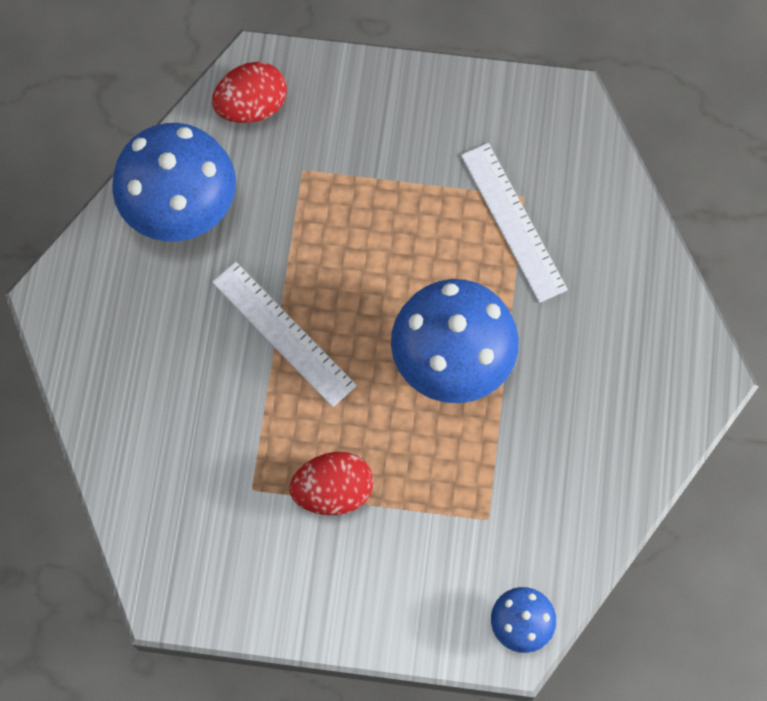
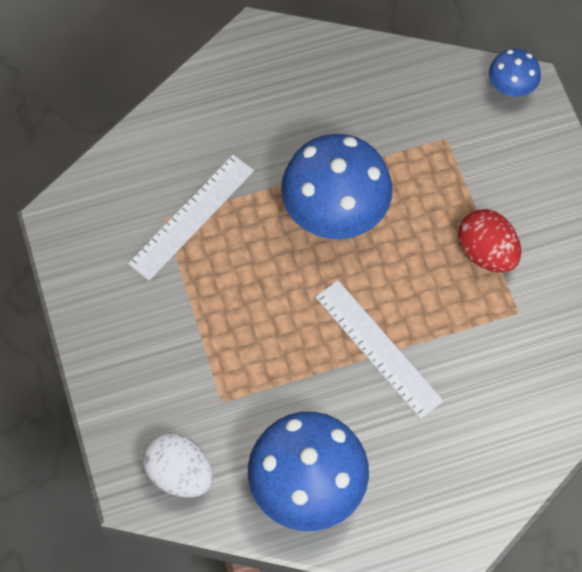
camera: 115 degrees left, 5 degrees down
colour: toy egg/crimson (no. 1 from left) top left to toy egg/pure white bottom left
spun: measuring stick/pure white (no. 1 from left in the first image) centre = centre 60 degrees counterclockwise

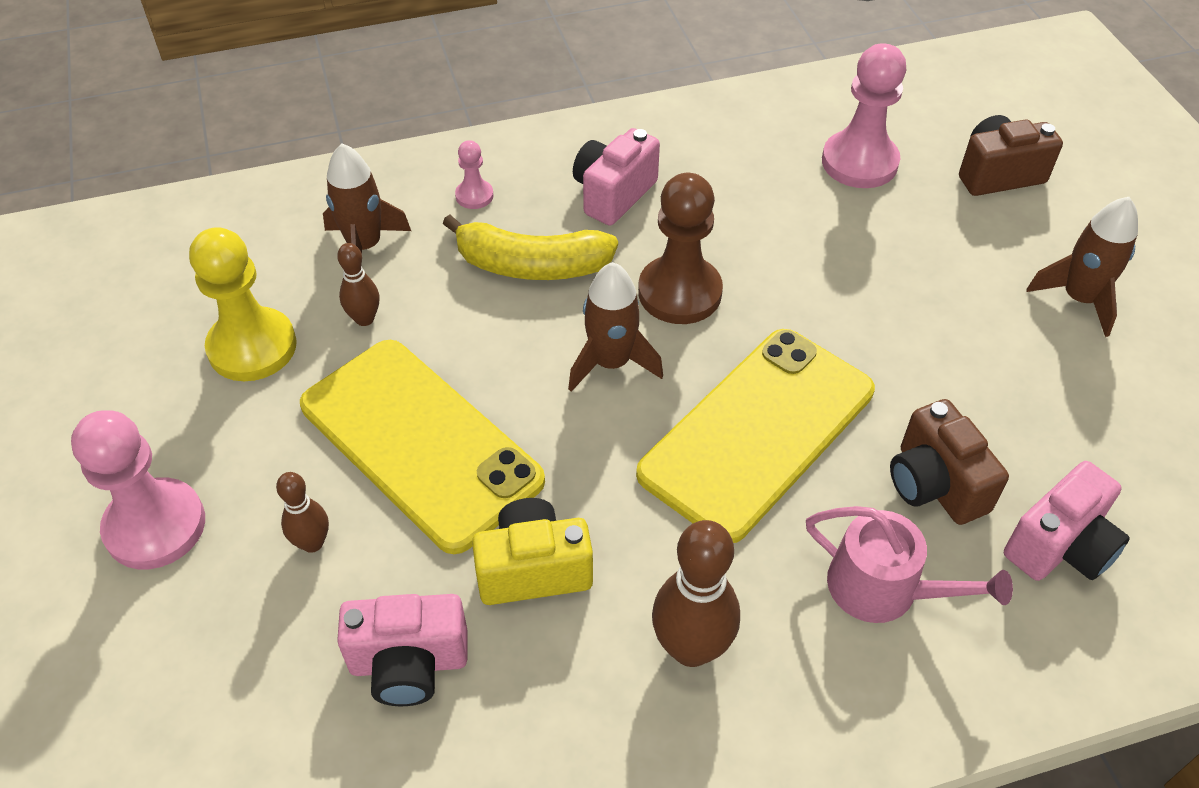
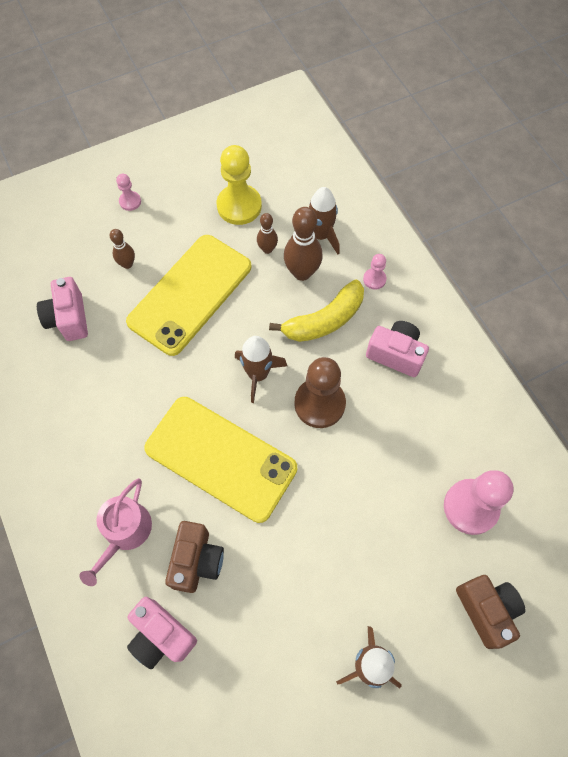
camera: 80 degrees right, 15 degrees up
missing: camera/yellow bottom centre
relocated: tenpin/brown (no. 3 from left) bottom centre to top centre
spun: toy banana/yellow top centre = centre 120 degrees counterclockwise; camera/brown (no. 1 from left) middle right = bottom centre 135 degrees clockwise
size: pawn/pink (no. 1 from left) middle left = top left x0.49

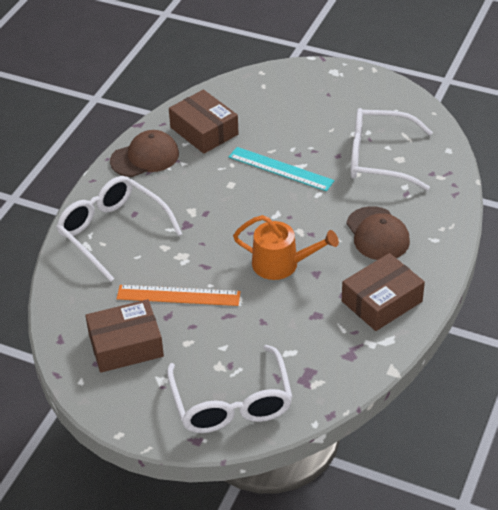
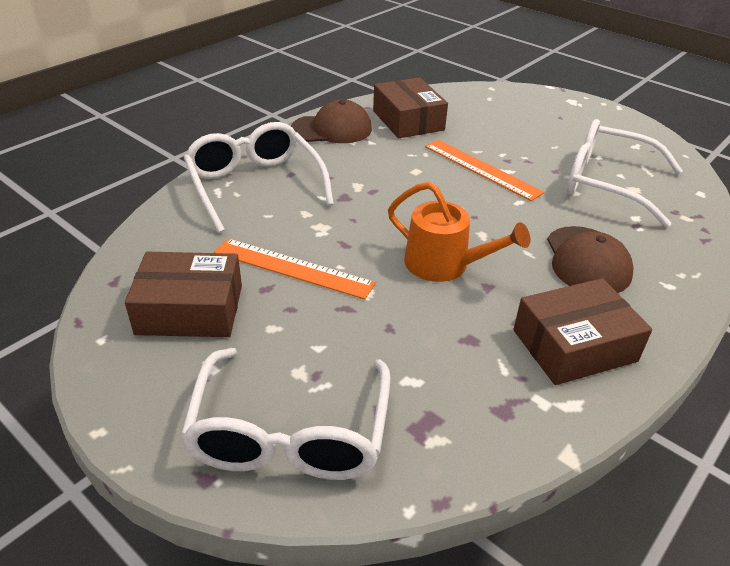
camera: 15 degrees right, 5 degrees down
colour: measuring stick/teal top centre to measuring stick/bright orange (no. 2 from left) top centre

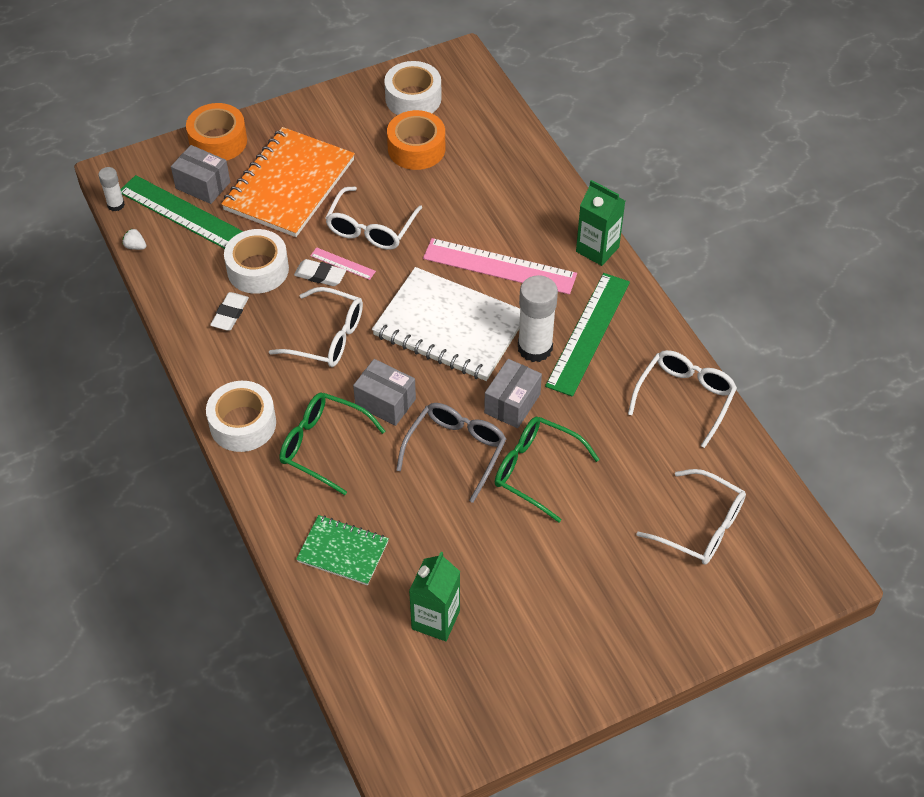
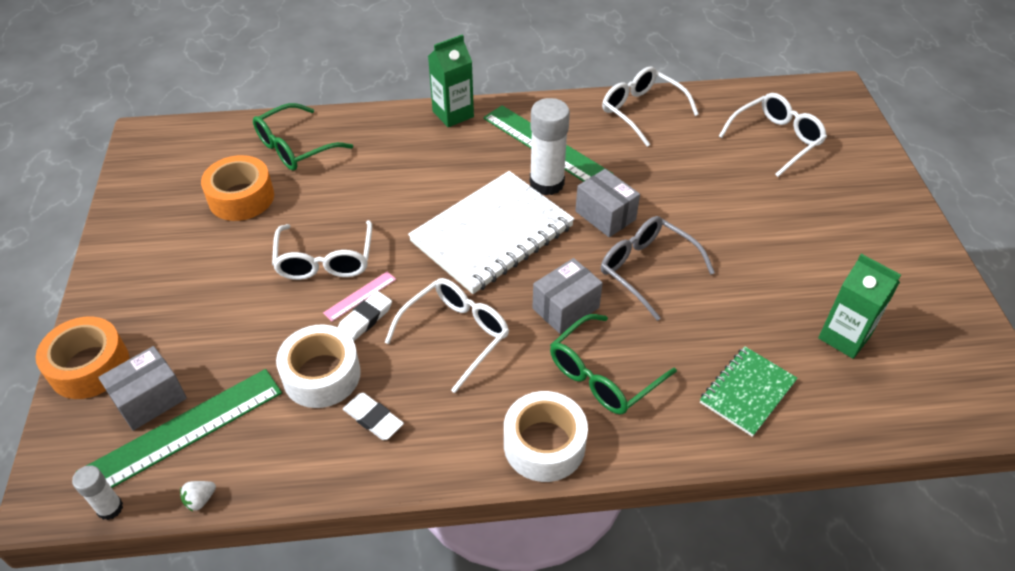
camera: 70 degrees left, 5 degrees down
missing: exercise book/bright orange top left; tape/pure white (no. 3 from left) top centre; measuring stick/pink (no. 2 from left) centre
relocated: spectacles/emerald (no. 2 from left in the first image) centre to spectacles/emerald (no. 1 from left) top left
spun: spectacles/pure white (no. 2 from left in the first image) top centre = middle left 45 degrees clockwise

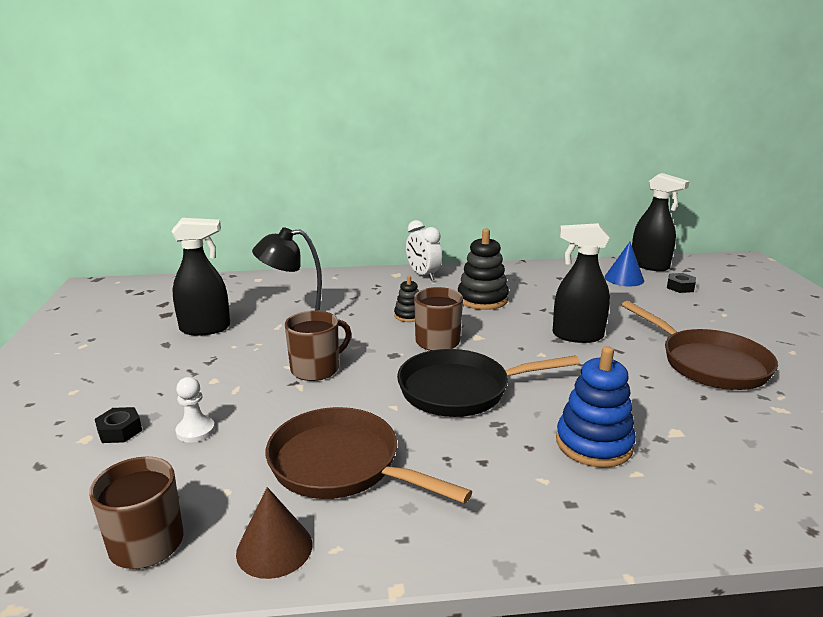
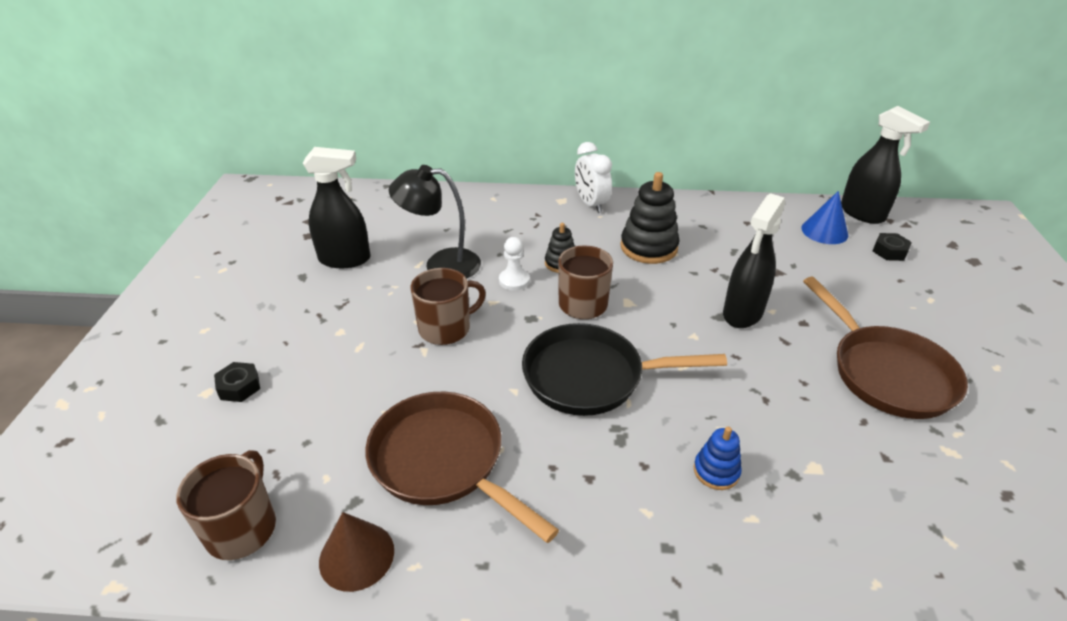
camera: 10 degrees right, 15 degrees up
relocated: pawn/pure white middle left to centre
spun: sprayer/black (no. 2 from left) middle right = middle right 75 degrees counterclockwise
size: ring stacker/blue middle right = bottom right x0.55

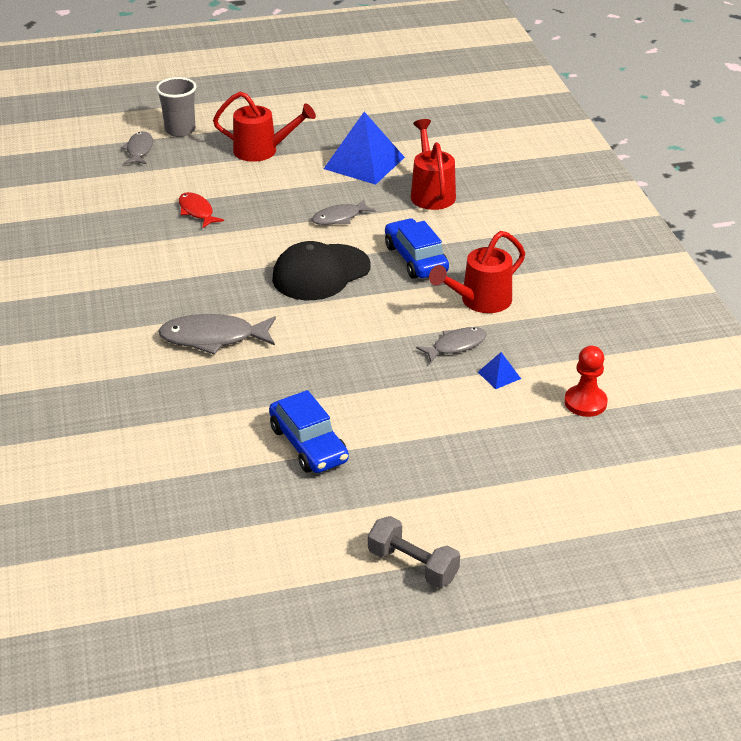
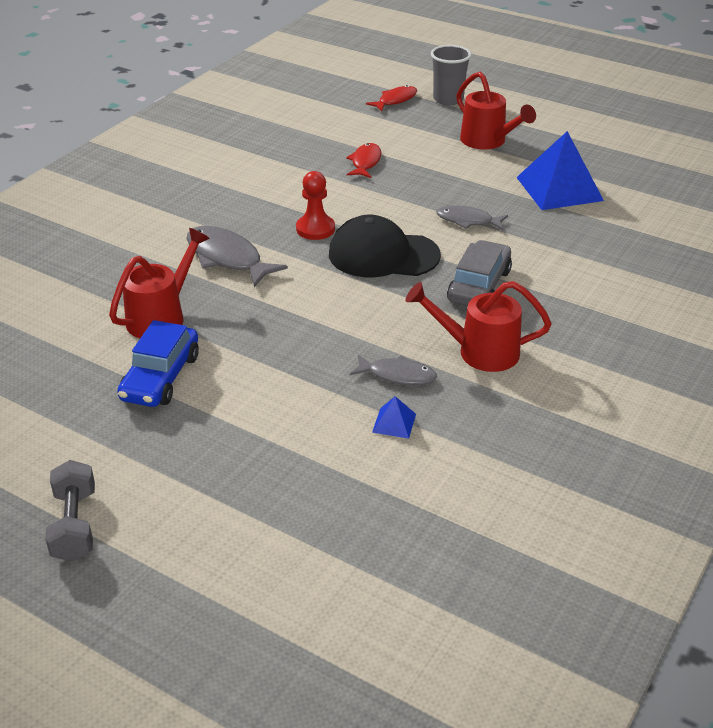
camera: 45 degrees right, 0 degrees up
relocated: watering pot/crimson (no. 2 from left in the first image) top centre to watering pot/crimson (no. 1 from left) middle left; pawn/crimson middle right to top centre
colour: fish figure/ash-grey (no. 1 from left) top left to fish figure/crimson (no. 2 from left) top centre; automobile/blue (no. 2 from left) centre to automobile/ash-grey middle right

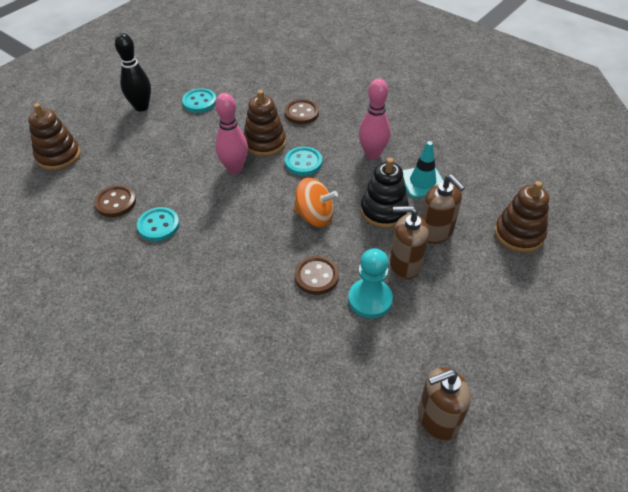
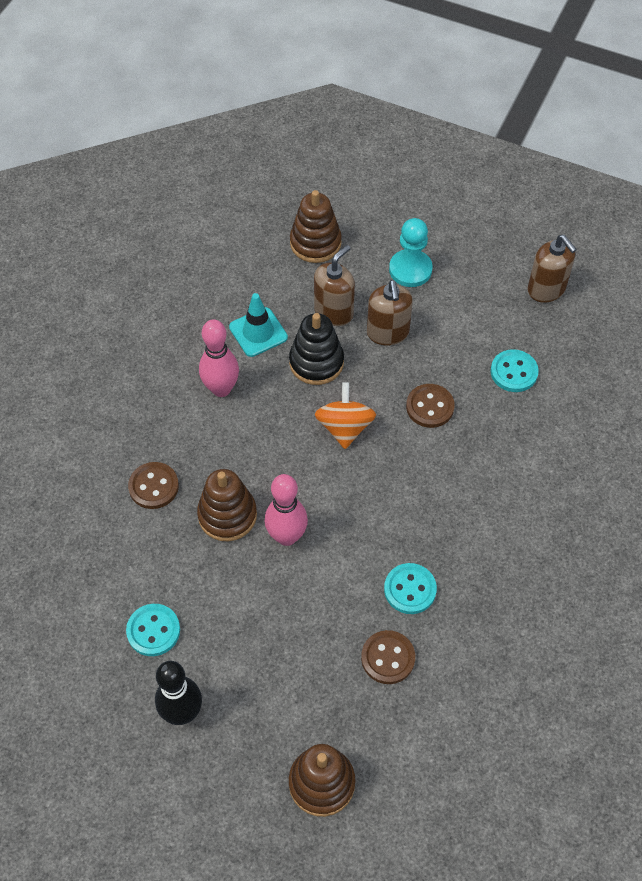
camera: 105 degrees left, 10 degrees up
relocated: shirt button/teal (no. 3 from left) top centre to middle right; pawn/teal centre to top centre

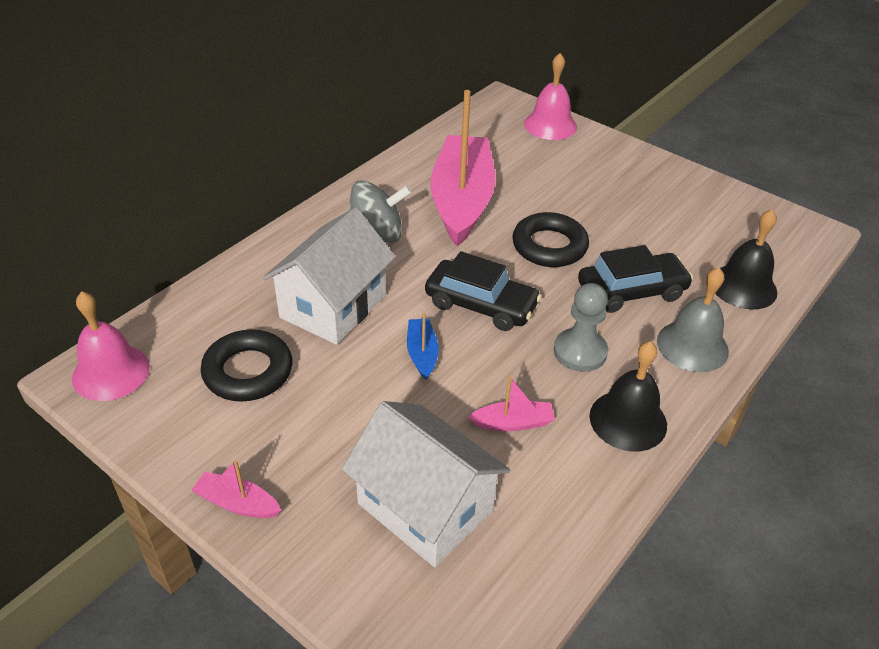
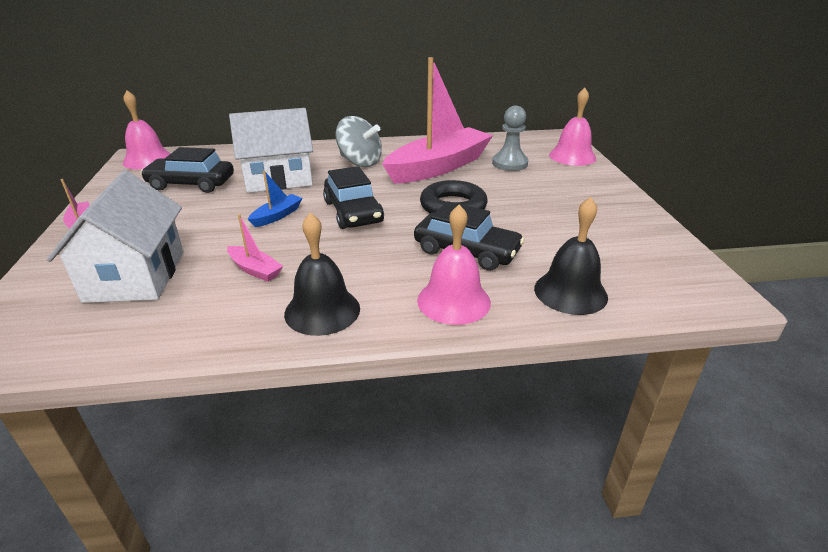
camera: 45 degrees right, 10 degrees down
relocated: pawn/ash-grey centre to top centre
exchanged: ring/black (no. 1 from left) middle left to automobile/black (no. 1 from left) top left
colour: hand bell/ash-grey middle right to hand bell/pink (no. 2 from left) centre

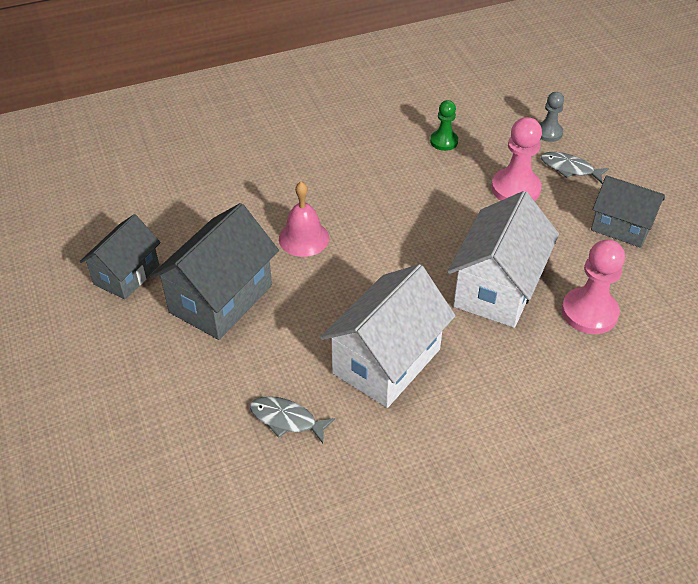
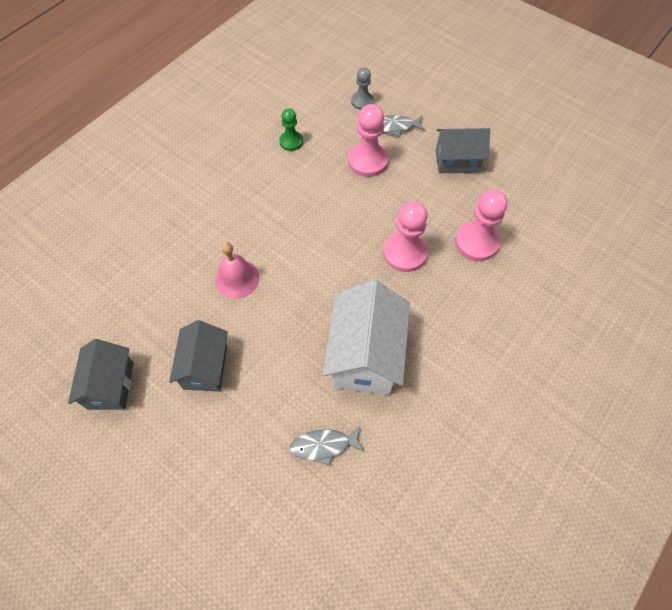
camera: 30 degrees left, 15 degrees up
exchanged: toy house/pure white (no. 2 from left) middle right to pawn/pink (no. 2 from left) centre
size: toy house/ash-grey (no. 2 from left) middle left = middle left x0.65

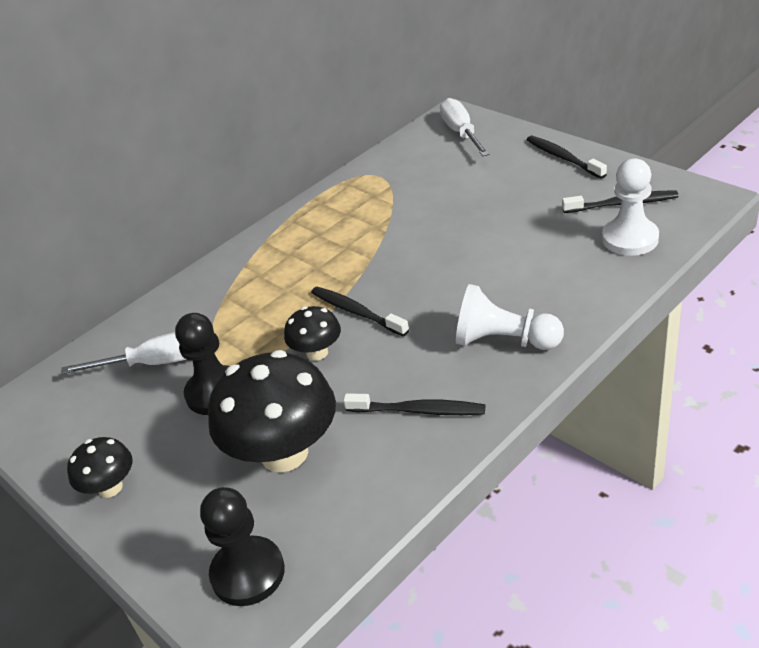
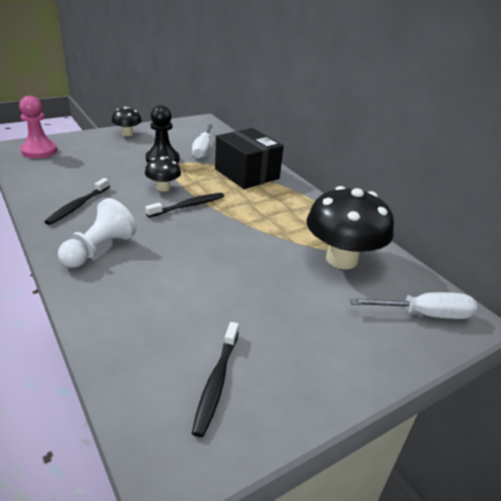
camera: 95 degrees right, 5 degrees down
missing: toothbrush/black (no. 3 from left) top right; pawn/pure white (no. 2 from left) top right
appeared: package/black top centre
relocated: mushroom/black (no. 2 from left in the first image) centre to mushroom/black (no. 3 from left) middle right
colour: pawn/black (no. 2 from left) bottom left to pawn/pink top left

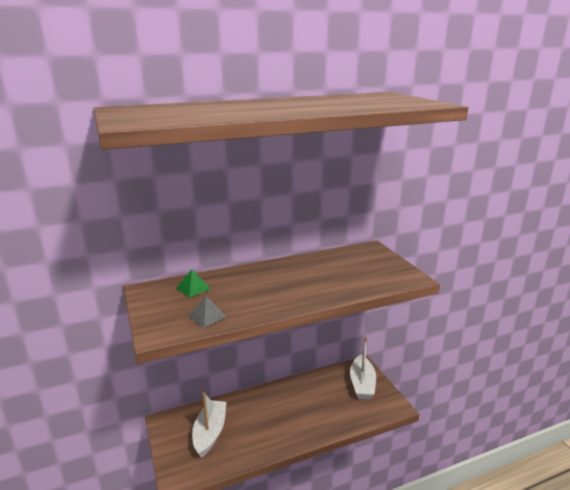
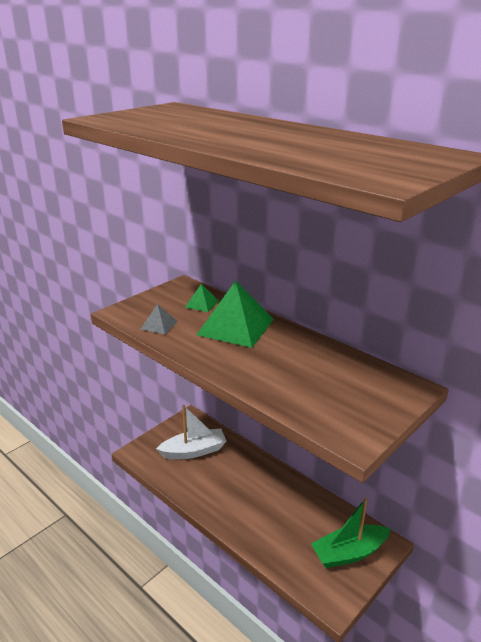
camera: 65 degrees right, 5 degrees up
appeared: pyramid shape/emerald (no. 2 from left) centre
colour: sailboat/pure white (no. 2 from left) bottom centre to sailboat/emerald bottom right

